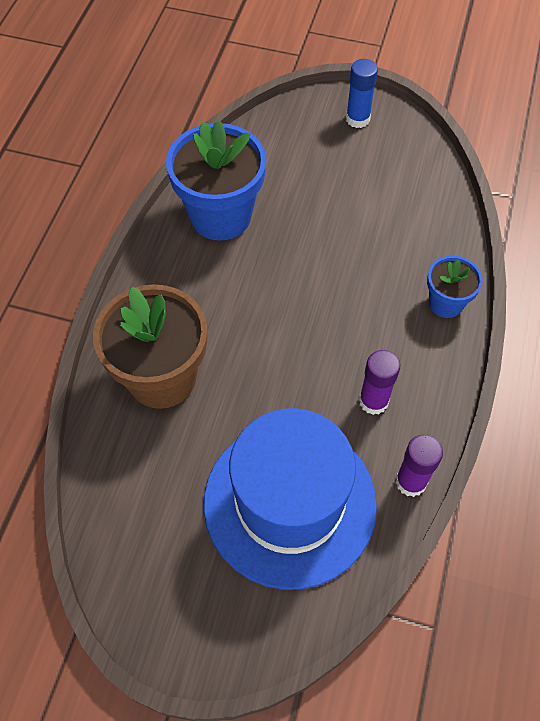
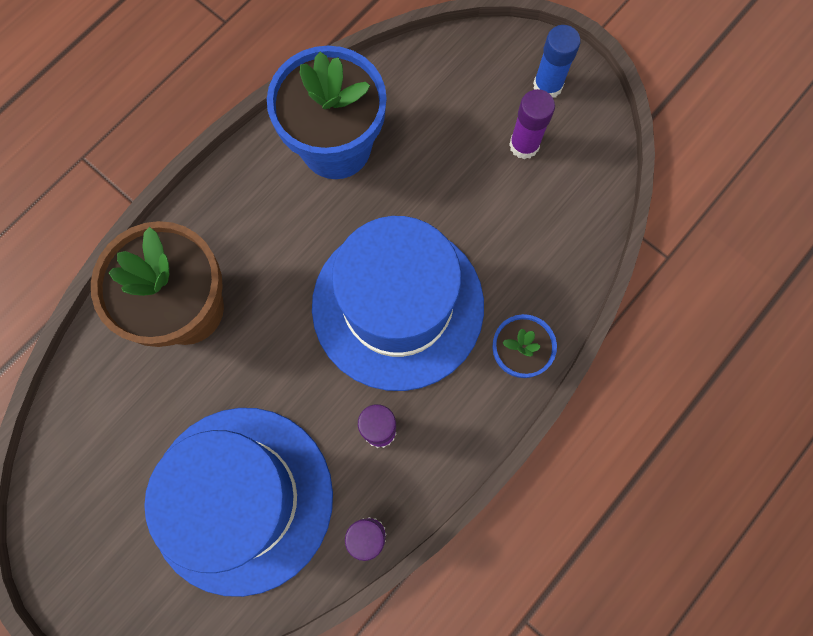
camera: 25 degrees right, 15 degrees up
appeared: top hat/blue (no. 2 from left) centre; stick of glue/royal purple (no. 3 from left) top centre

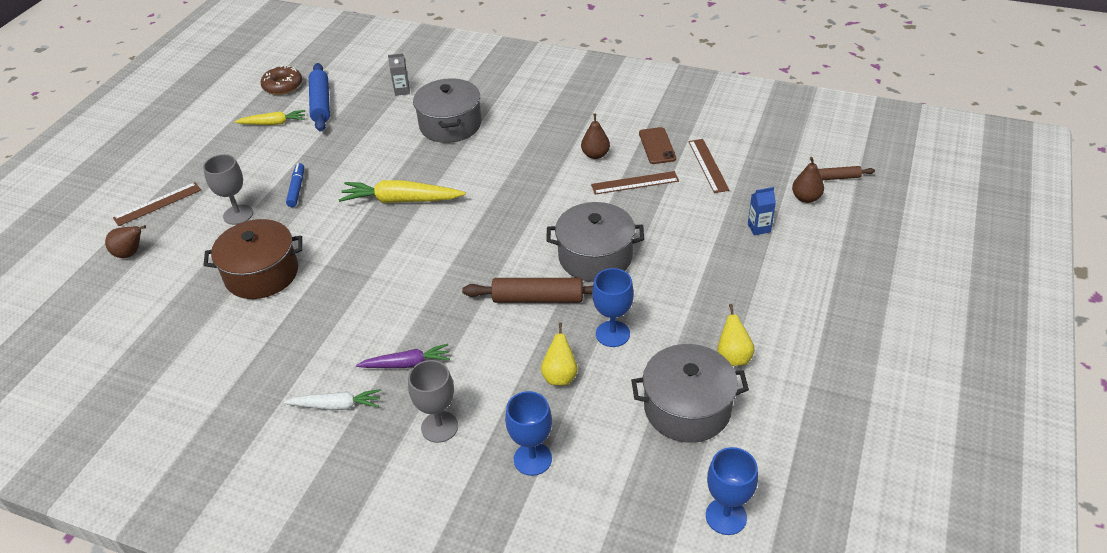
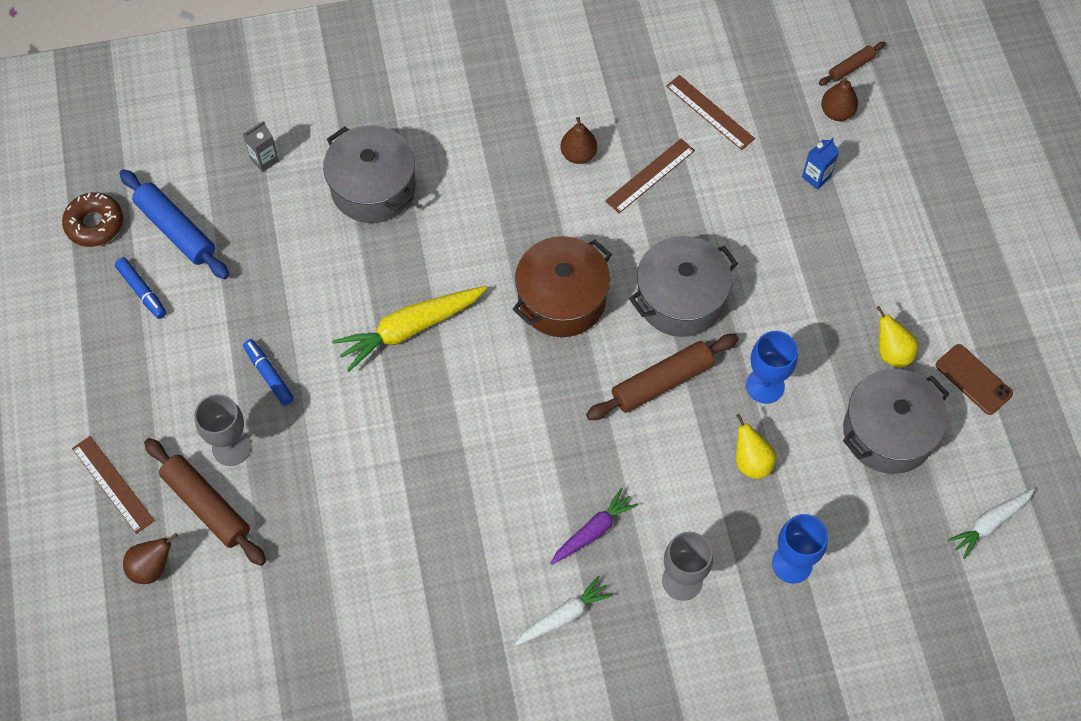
camera: 35 degrees left, 20 degrees up
appeared: rolling pin/brown (no. 1 from left) bottom left
relocated: cooking pot/brown middle left to centre; mobile phone/brown top centre to middle right
exchanged: root vegetable/yellow (no. 1 from left) top left to marker/blue (no. 1 from left) middle left; wine glass/blue (no. 3 from left) bottom centre to root vegetable/pure white (no. 2 from left) bottom right
spun: measuring stick/brown (no. 1 from left) middle left = bottom left 60 degrees counterclockwise

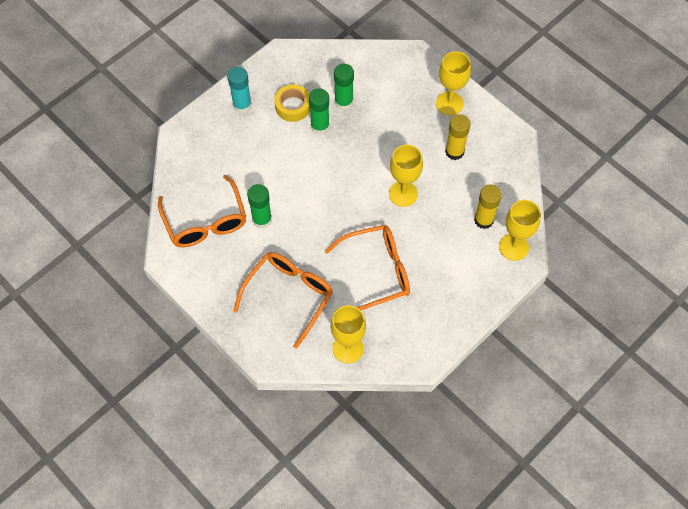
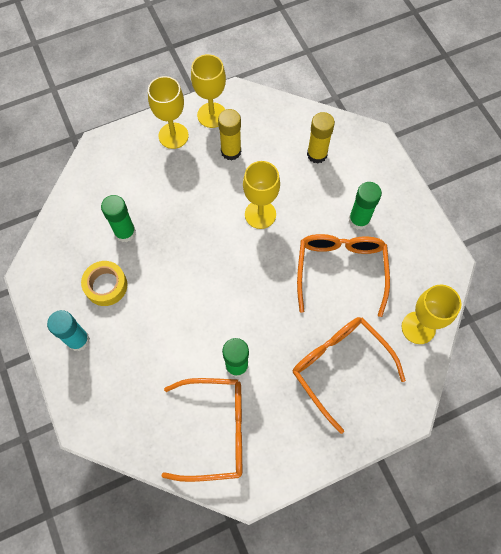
camera: 70 degrees left, 5 degrees up
relocated: stick of glue/emerald (no. 2 from left in the first image) top centre to stick of glue/emerald (no. 3 from left) middle right; wine glass/yellow (no. 4 from left in the first image) middle right to wine glass/yellow (no. 2 from left) top centre

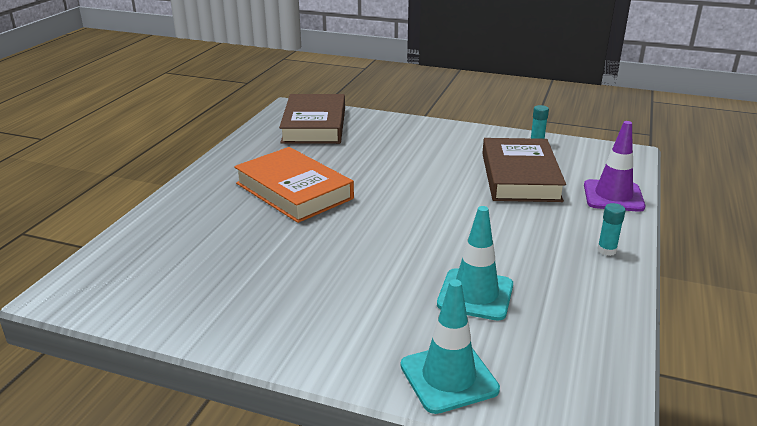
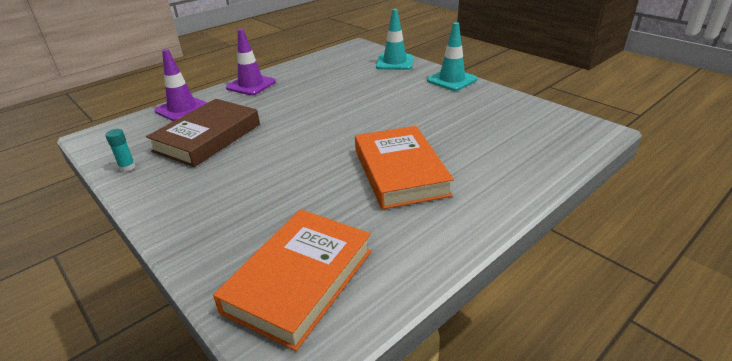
camera: 150 degrees left, 5 degrees up
relocated: traffic cone/teal (no. 2 from left) centre to top centre
exchanged: stick of glue/teal (no. 2 from left) middle right to traffic cone/royal purple (no. 2 from left) top centre
colour: book/brown (no. 1 from left) top centre to book/bright orange (no. 1 from left) bottom centre

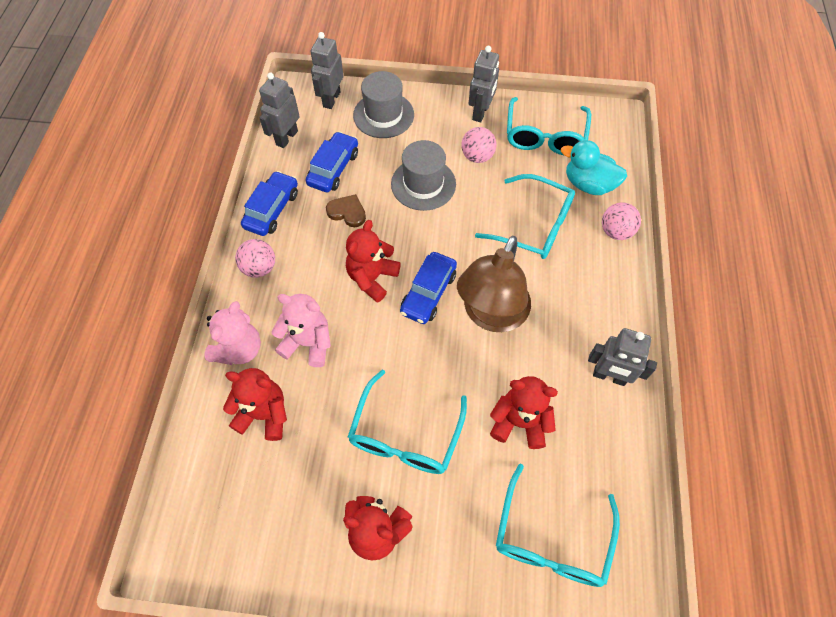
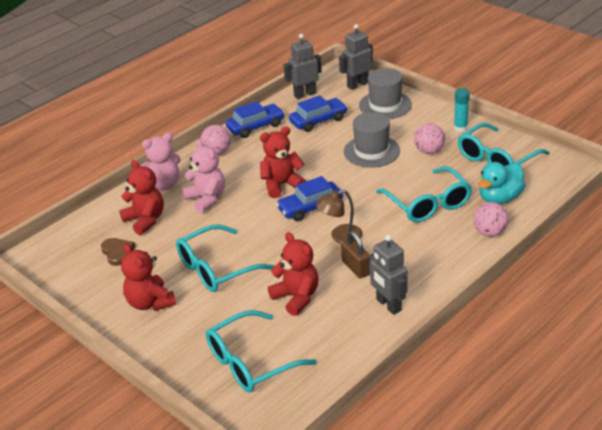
camera: 40 degrees right, 25 degrees down
appeared: lock/brown centre
relocated: heart/brown centre to middle left
exchanged: robot/ash-grey (no. 3 from left) top centre to stick of glue/teal top right
spun: toy duck/teal top right = middle right 105 degrees counterclockwise
size: lamp/brown centre = centre x0.54

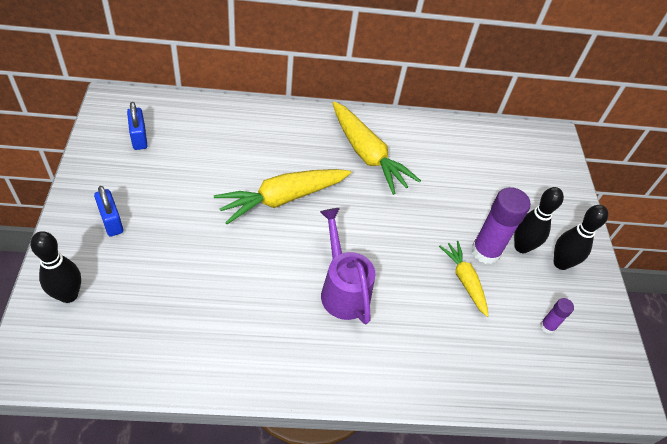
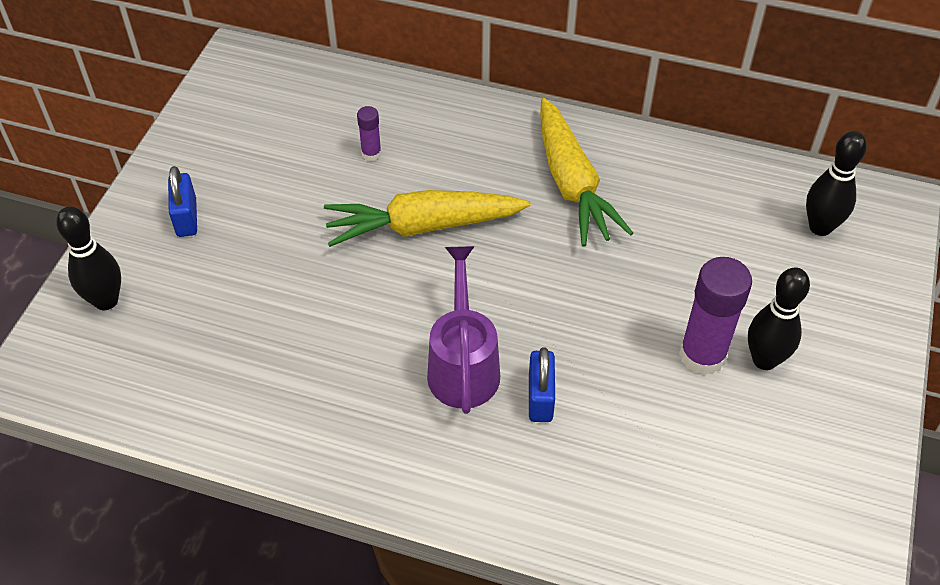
camera: 25 degrees right, 0 degrees up
missing: root vegetable/yellow (no. 3 from left) middle right
relocated: lock/blue (no. 2 from left) top left to centre; stick of glue/royal purple (no. 2 from left in the first image) bottom right to stick of glue/royal purple (no. 1 from left) top centre; tenpin/black (no. 3 from left) middle right to top right

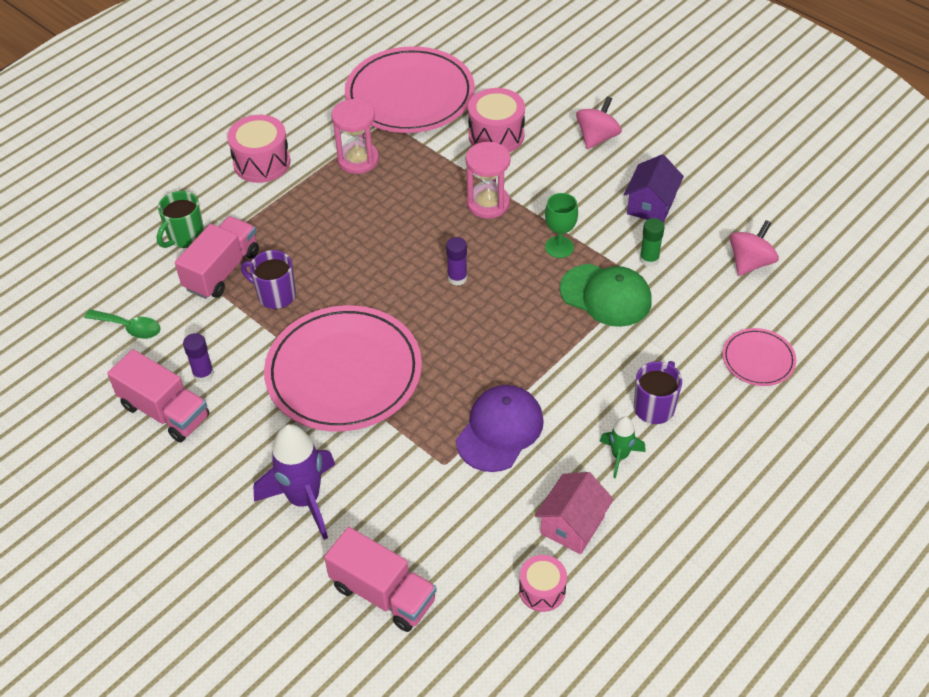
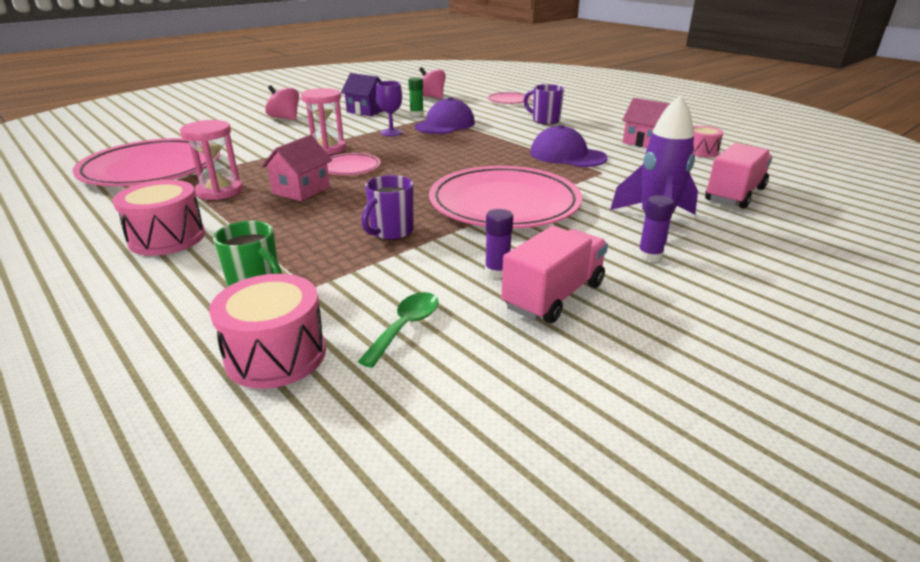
camera: 85 degrees left, 20 degrees down
missing: toy truck/pink (no. 2 from left) middle left; toy rocket/emerald middle right
appeared: toy house/pink (no. 1 from left) top left; dinner plate/pink (no. 2 from left) top centre
relocated: stick of glue/royal purple (no. 2 from left) centre to middle right; drum/pink (no. 2 from left) top centre to middle left
colour: wine glass/emerald top centre to wine glass/royal purple top centre; cap/emerald centre to cap/royal purple (no. 1 from left) top centre

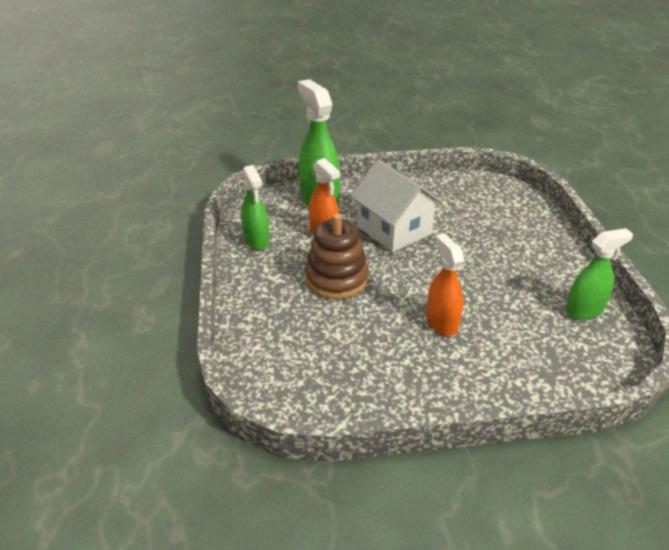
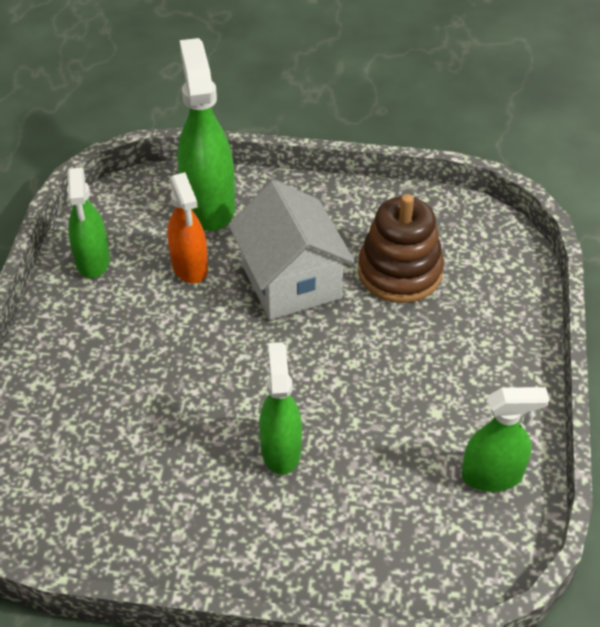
camera: 15 degrees right, 10 degrees up
relocated: ring stacker/brown centre to middle right
colour: sprayer/bright orange (no. 2 from left) centre to sprayer/emerald (no. 3 from left) centre

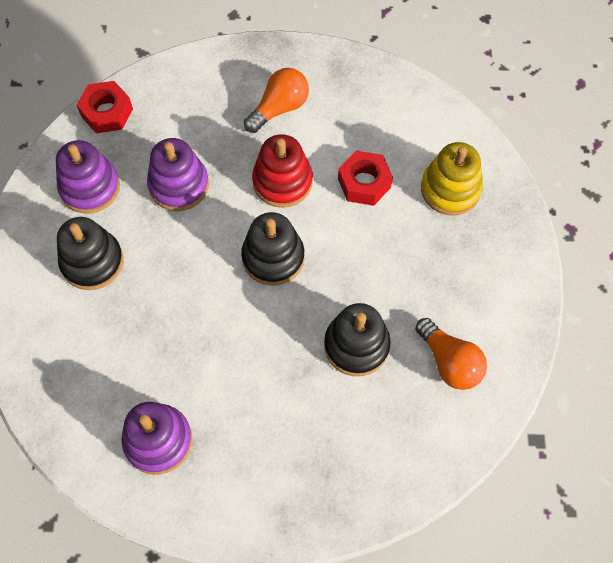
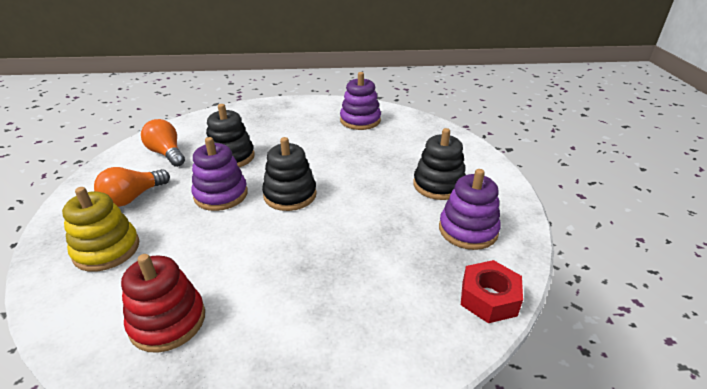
camera: 175 degrees right, 30 degrees down
missing: hexagon nut/crimson (no. 2 from left) top centre
relocated: ring stacker/royal purple (no. 3 from left in the first image) top left to ring stacker/royal purple (no. 1 from left) middle left; bulb/bright orange (no. 1 from left) top centre to middle left; ring stacker/crimson top centre to bottom left

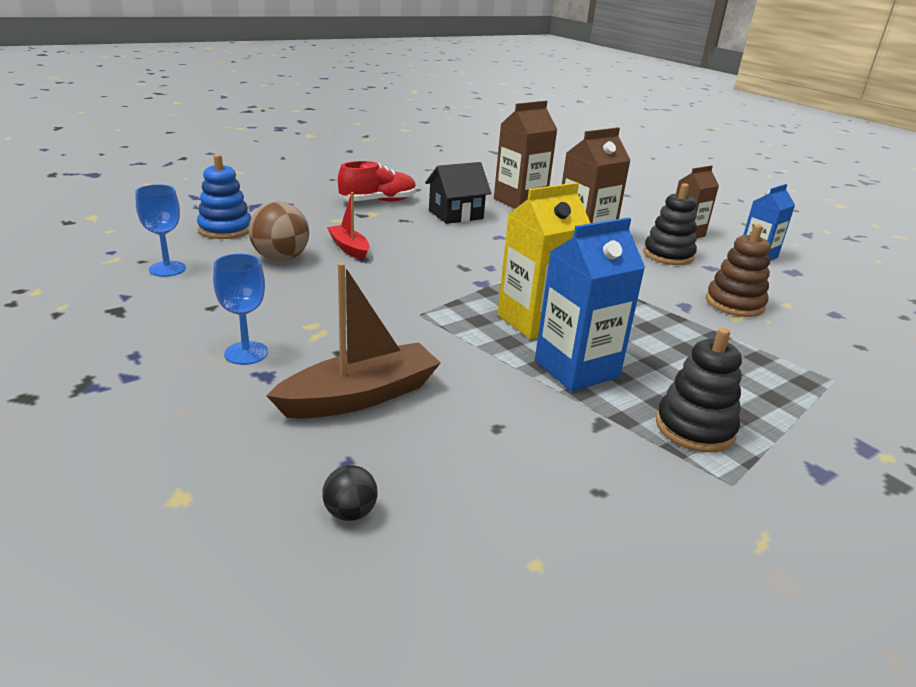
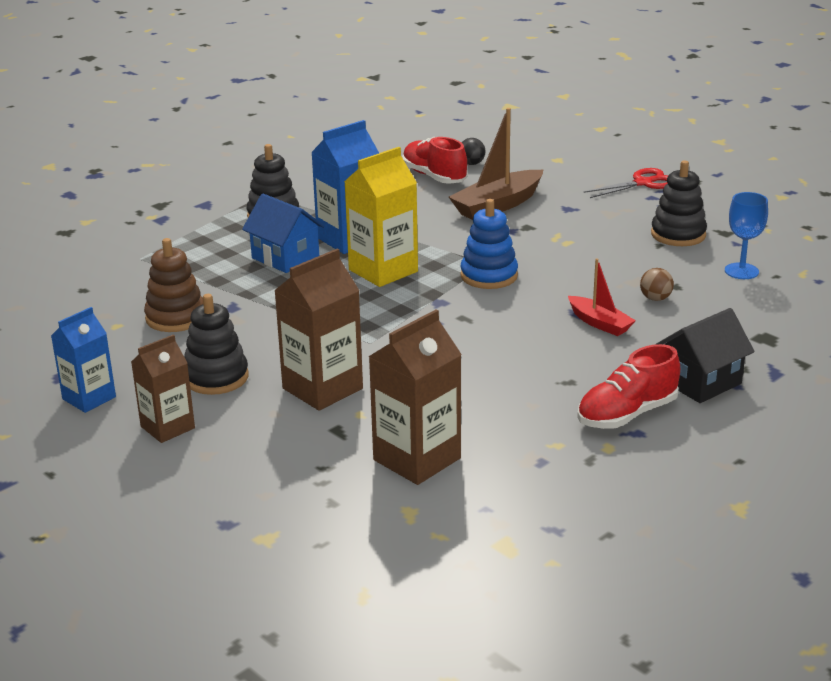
camera: 175 degrees right, 0 degrees up
missing: wine glass/blue (no. 2 from left) middle left
appeared: toy house/blue centre; sneaker/crimson (no. 1 from left) top centre; pair of scissors/crimson top right; ring stacker/black (no. 3 from left) top right
relocated: ring stacker/blue top left to centre; toy house/black top centre to middle right
size: play ball/brown middle left = middle right x0.54

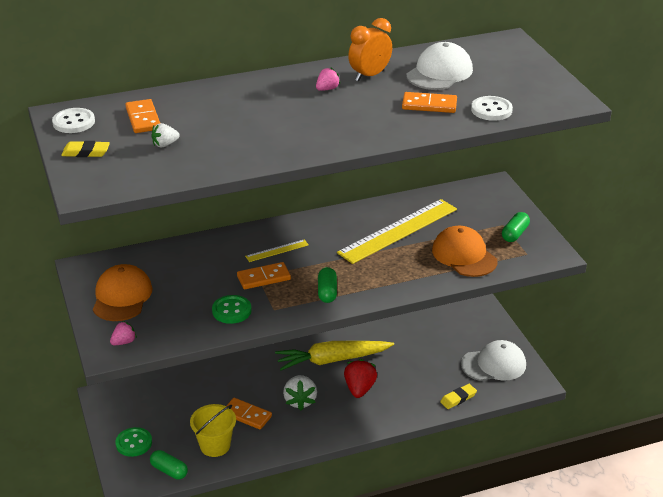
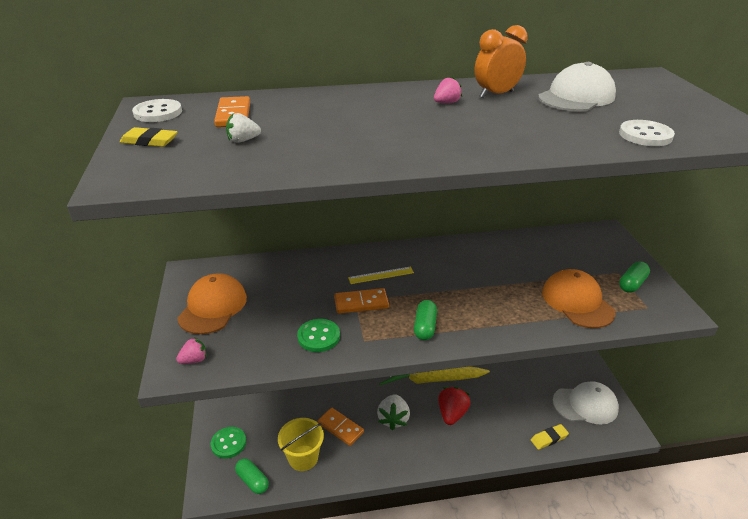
camera: 10 degrees right, 0 degrees up
missing: measuring stick/yellow (no. 2 from left) centre; domino piece/bright orange (no. 4 from left) top centre

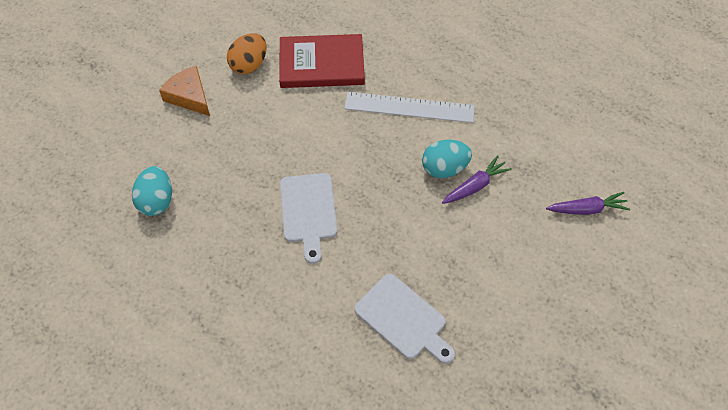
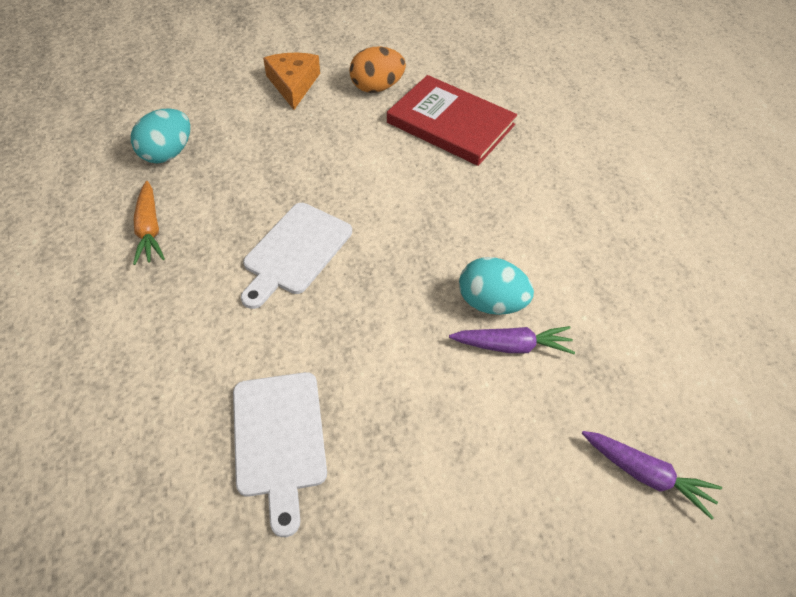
camera: 35 degrees right, 5 degrees down
missing: measuring stick/pure white top centre
appeared: root vegetable/bright orange middle left

